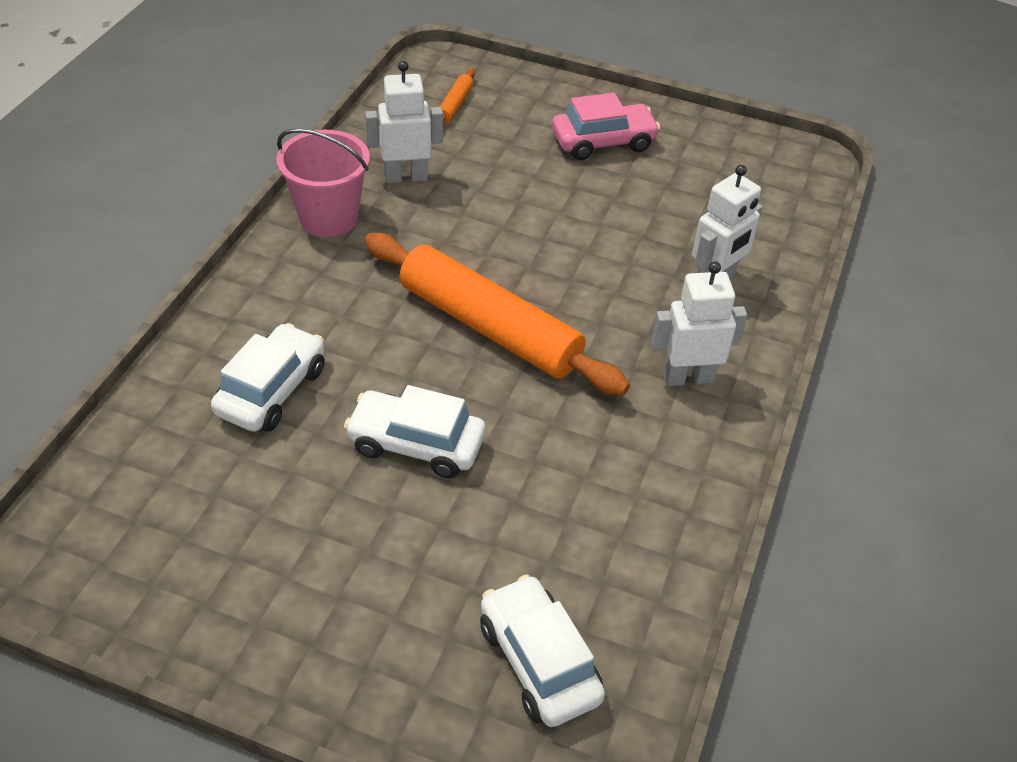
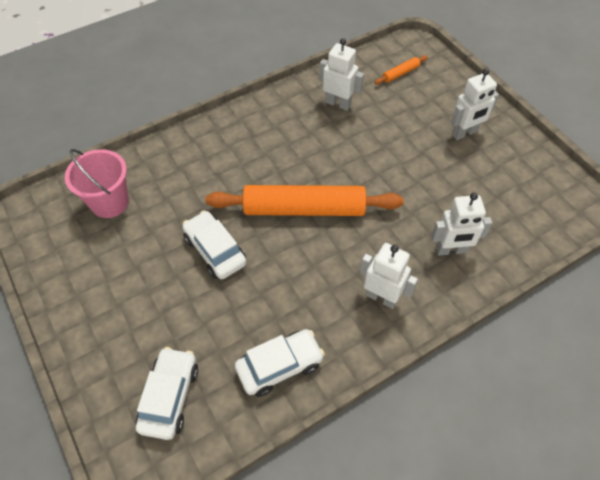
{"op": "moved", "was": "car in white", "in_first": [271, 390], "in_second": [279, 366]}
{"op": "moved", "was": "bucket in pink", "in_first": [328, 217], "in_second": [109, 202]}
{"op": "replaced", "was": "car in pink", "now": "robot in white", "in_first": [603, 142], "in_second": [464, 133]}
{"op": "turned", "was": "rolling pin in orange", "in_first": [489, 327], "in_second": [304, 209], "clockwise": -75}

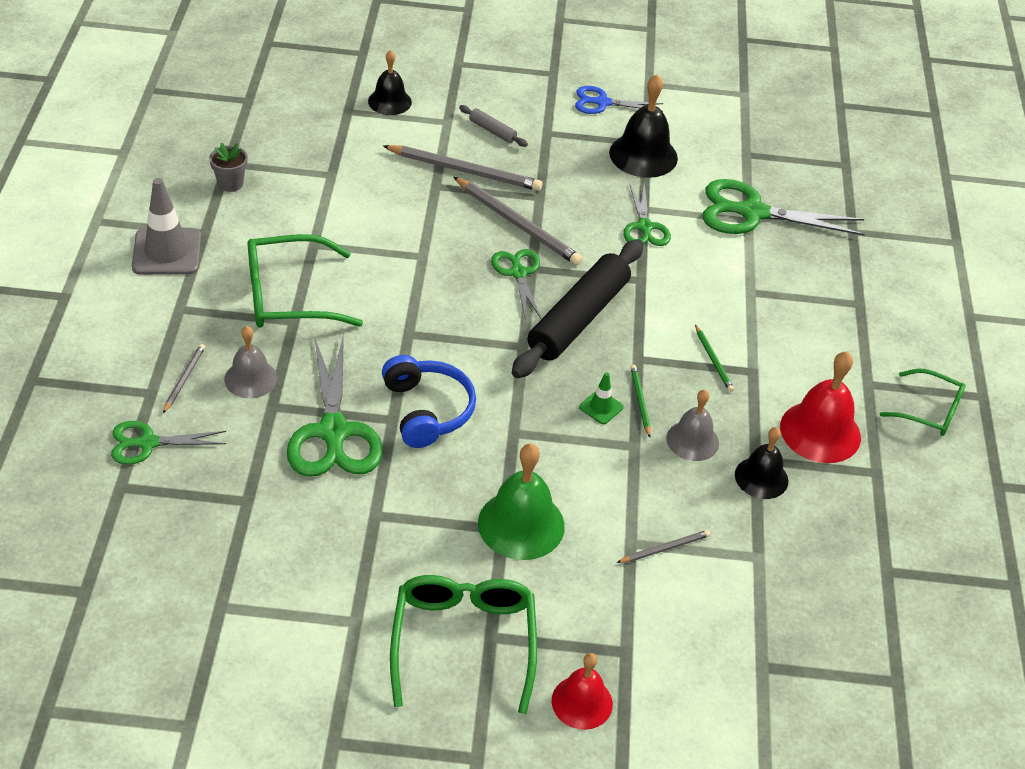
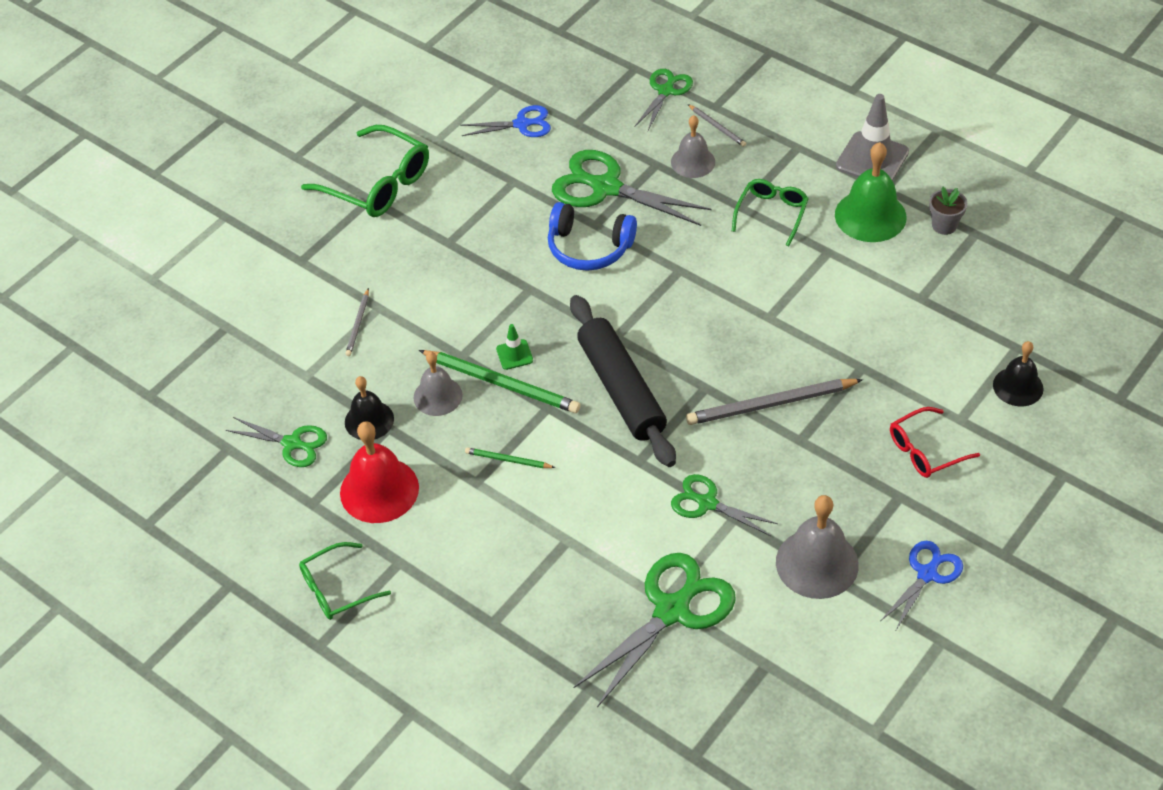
{"op": "removed", "was": "pencil in grey", "in_first": [464, 170]}
{"op": "removed", "was": "bell in red", "in_first": [582, 702]}
{"op": "added", "now": "scissors in blue", "in_second": [521, 124]}
{"op": "moved", "was": "bell in green", "in_first": [521, 524], "in_second": [870, 216]}
{"op": "moved", "was": "scissors in green", "in_first": [518, 273], "in_second": [292, 443]}
{"op": "replaced", "was": "rolling pin in grey", "now": "glasses in red", "in_first": [492, 131], "in_second": [926, 450]}
{"op": "recoloured", "was": "bell in black", "now": "bell in grey", "in_first": [643, 155], "in_second": [817, 563]}
{"op": "resized", "was": "glasses in green", "in_first": [289, 296], "in_second": [771, 214], "ratio": 0.61}
{"op": "resized", "was": "pencil in green", "in_first": [640, 401], "in_second": [501, 383], "ratio": 1.99}

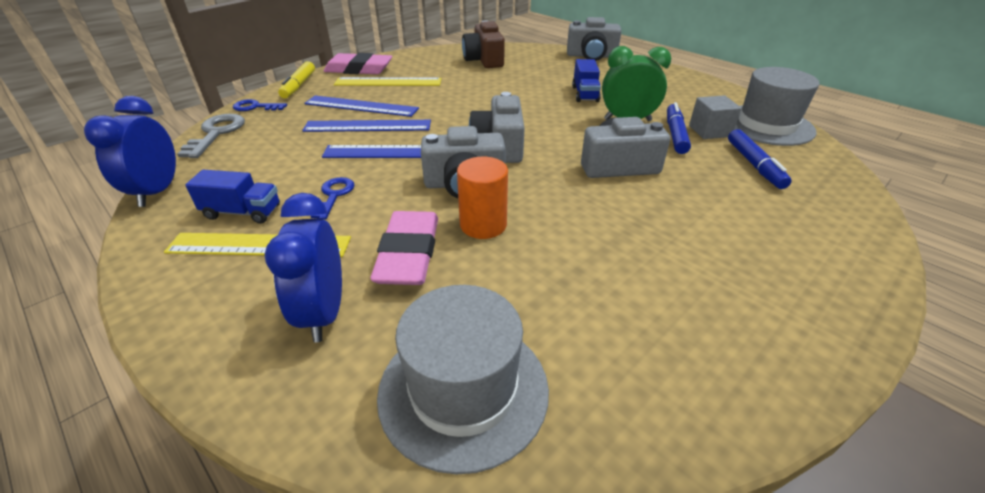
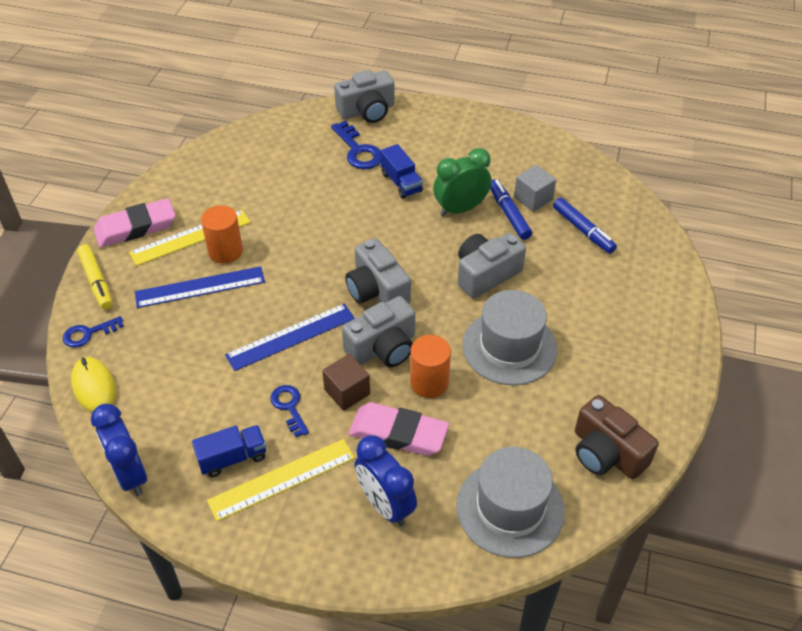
{"op": "removed", "was": "ruler in blue", "in_first": [367, 126]}
{"op": "added", "now": "cylinder in orange", "in_second": [225, 251]}
{"op": "added", "now": "cube in brown", "in_second": [347, 392]}
{"op": "added", "now": "key in blue", "in_second": [358, 150]}
{"op": "moved", "was": "camera in brown", "in_first": [484, 60], "in_second": [606, 453]}
{"op": "moved", "was": "hat in grey", "in_first": [766, 125], "in_second": [509, 347]}
{"op": "replaced", "was": "key in grey", "now": "mouse in yellow", "in_first": [216, 133], "in_second": [94, 386]}
{"op": "turned", "was": "eraser in pink", "in_first": [408, 253], "in_second": [398, 433], "clockwise": -45}

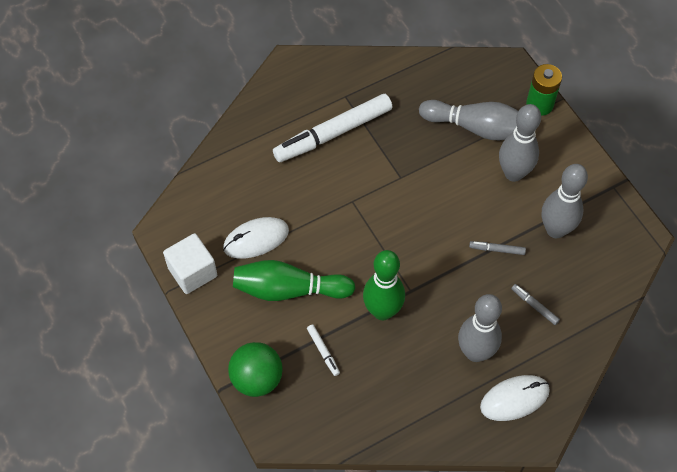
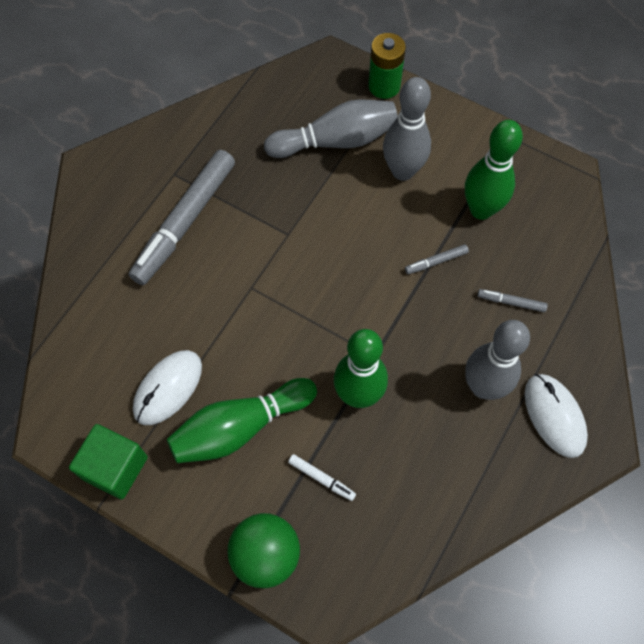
{"op": "recoloured", "was": "cube in white", "now": "cube in green", "in_first": [192, 272], "in_second": [115, 467]}
{"op": "recoloured", "was": "marker in white", "now": "marker in grey", "in_first": [333, 133], "in_second": [185, 222]}
{"op": "recoloured", "was": "bowling pin in grey", "now": "bowling pin in green", "in_first": [555, 230], "in_second": [481, 209]}
{"op": "turned", "was": "mouse in white", "in_first": [514, 399], "in_second": [554, 416], "clockwise": -60}

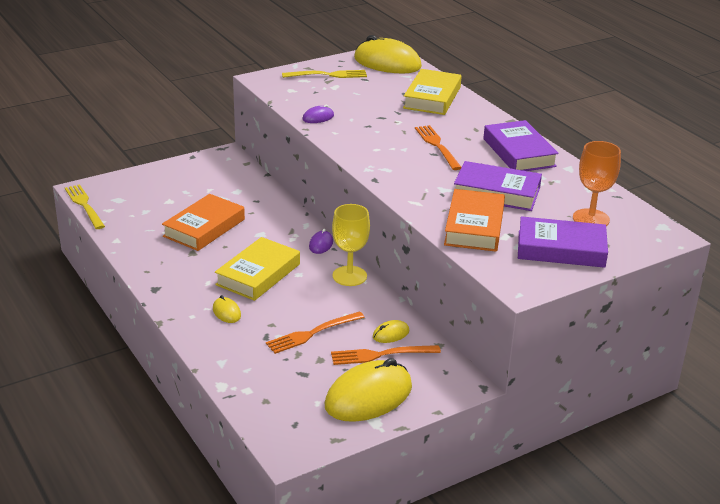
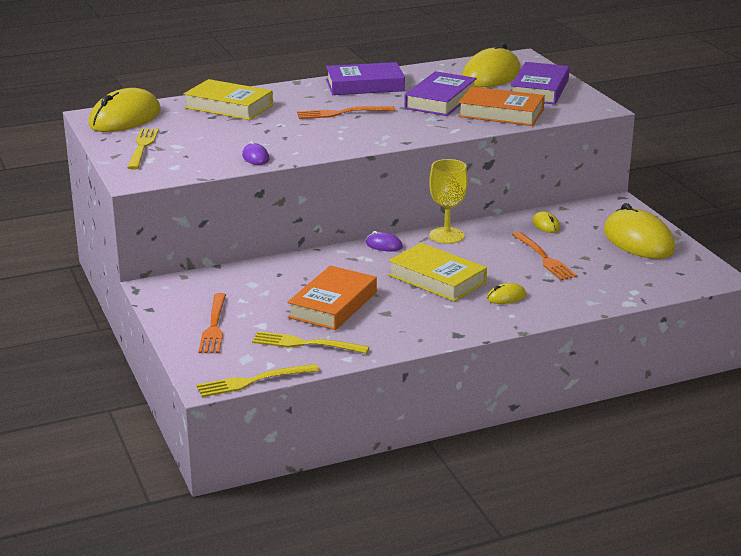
{"op": "added", "now": "fork in yellow", "in_second": [305, 344]}
{"op": "moved", "was": "fork in orange", "in_first": [380, 355], "in_second": [214, 326]}
{"op": "replaced", "was": "goblet in orange", "now": "mouse in yellow", "in_first": [591, 219], "in_second": [491, 75]}
{"op": "turned", "was": "book in orange", "in_first": [204, 228], "in_second": [333, 305], "clockwise": 75}

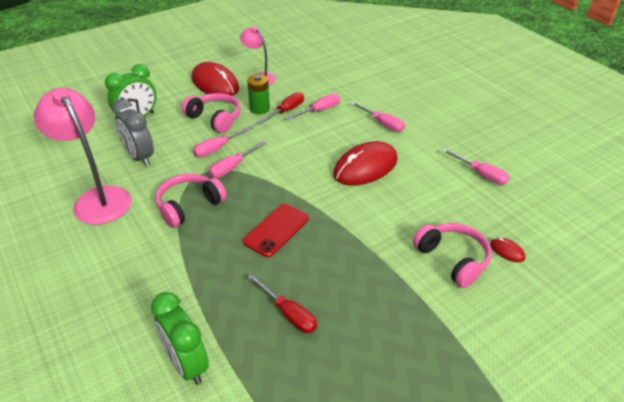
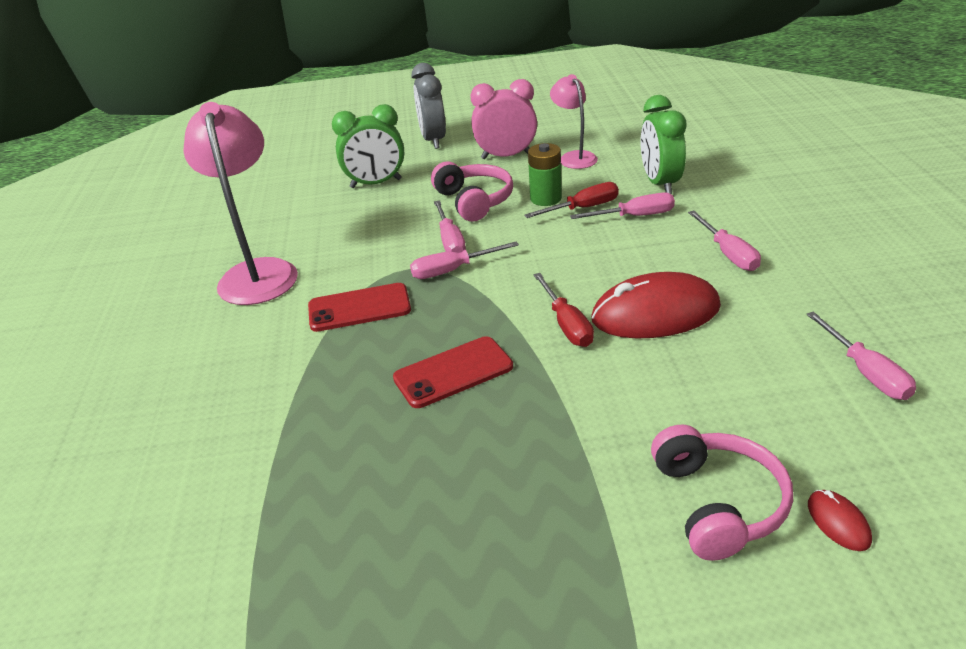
{"op": "moved", "was": "clock in grey", "in_first": [139, 157], "in_second": [433, 140]}
{"op": "moved", "was": "clock in green", "in_first": [186, 364], "in_second": [660, 183]}
{"op": "moved", "was": "screwdriver in red", "in_first": [288, 314], "in_second": [566, 324]}
{"op": "replaced", "was": "headphones in pink", "now": "phone in red", "in_first": [189, 206], "in_second": [359, 308]}
{"op": "replaced", "was": "mouse in red", "now": "clock in pink", "in_first": [215, 84], "in_second": [506, 156]}
{"op": "turned", "was": "screwdriver in pink", "in_first": [218, 149], "in_second": [450, 241], "clockwise": -90}

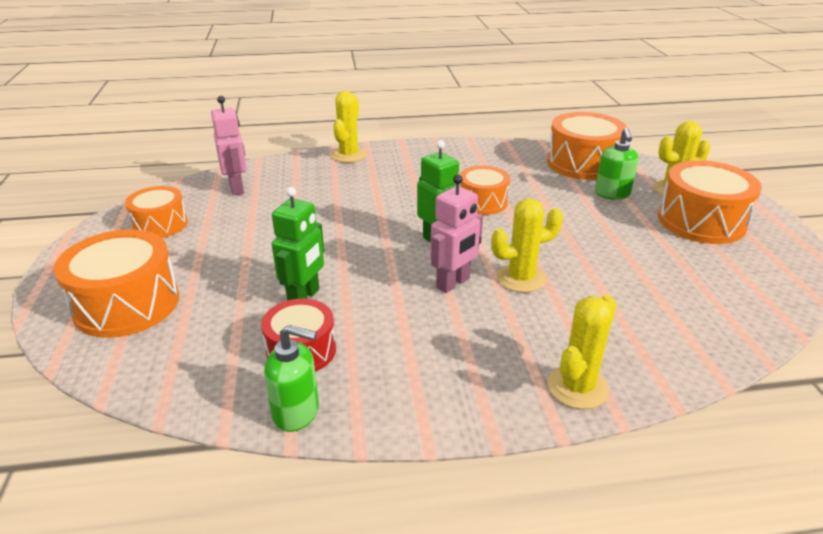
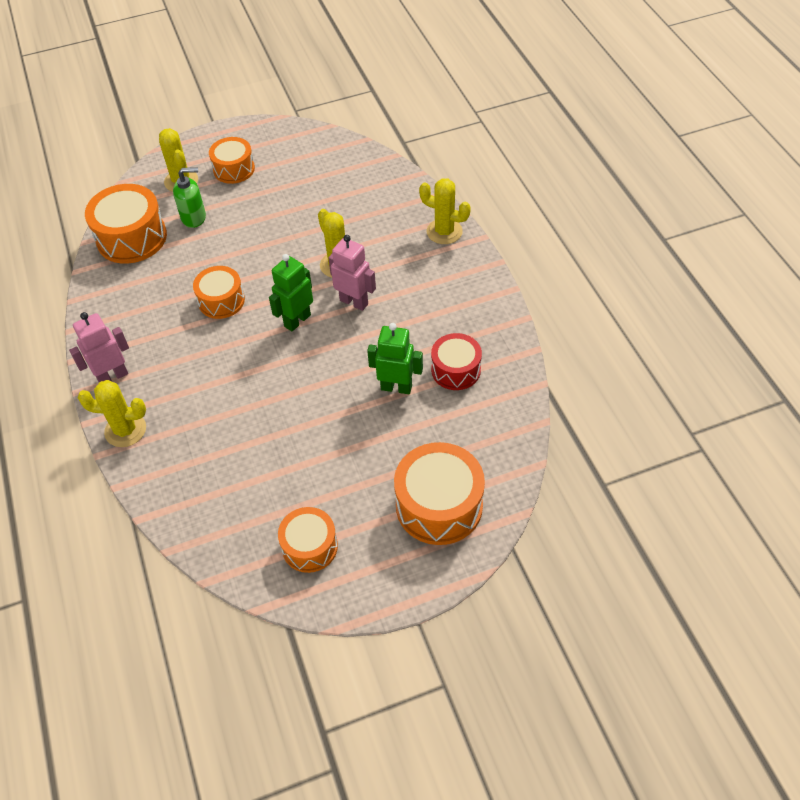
{"op": "removed", "was": "soap dispenser in green", "in_first": [296, 412]}
{"op": "moved", "was": "robot in pink", "in_first": [237, 188], "in_second": [112, 376]}
{"op": "resized", "was": "drum in orange", "in_first": [701, 221], "in_second": [234, 169], "ratio": 0.63}

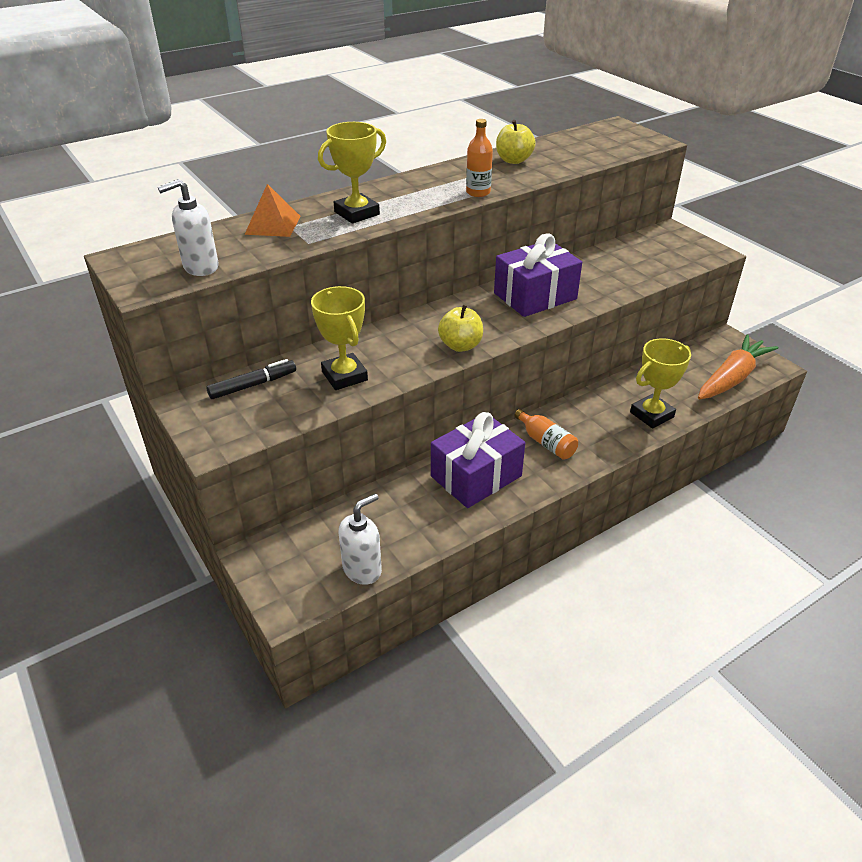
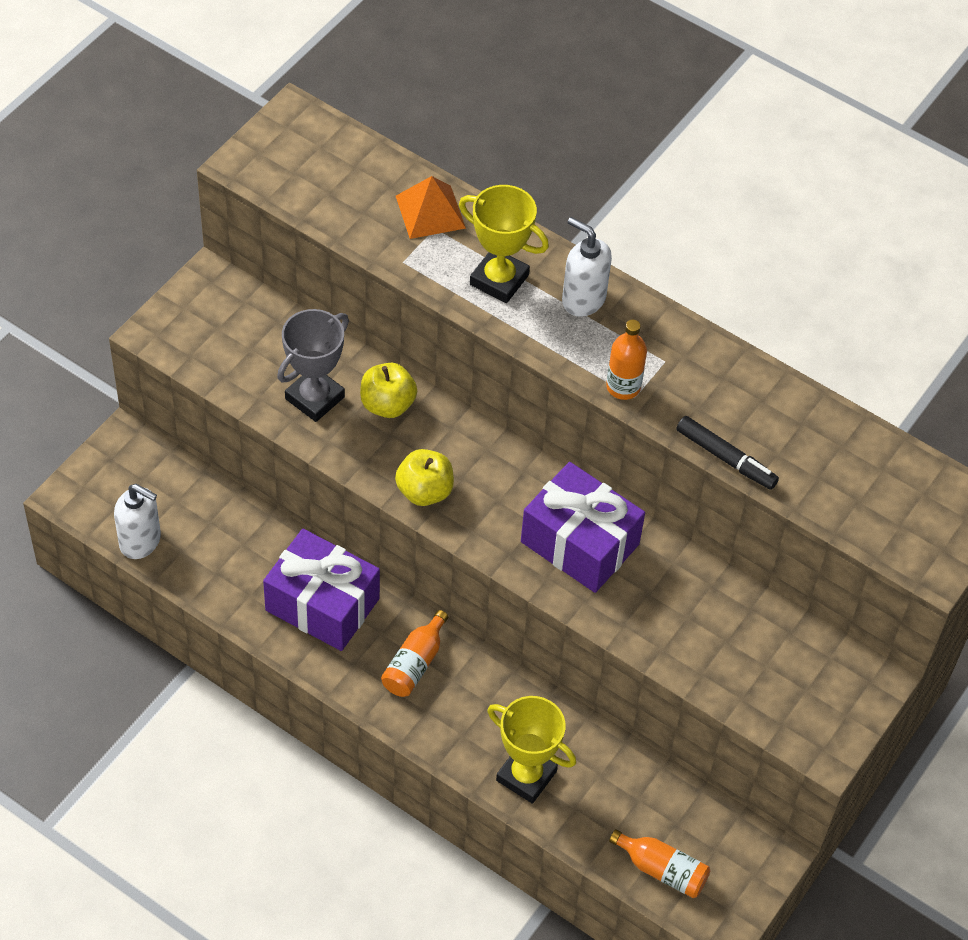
{"op": "moved", "was": "soap dispenser in white", "in_first": [200, 267], "in_second": [583, 299]}
{"op": "moved", "was": "marker in black", "in_first": [253, 385], "in_second": [725, 458]}
{"op": "moved", "was": "apple in yellow", "in_first": [513, 160], "in_second": [387, 404]}
{"op": "replaced", "was": "carrot in orange", "now": "bottle in orange", "in_first": [732, 378], "in_second": [662, 870]}
{"op": "recoloured", "was": "trophy in yellow", "now": "trophy in grey", "in_first": [344, 376], "in_second": [315, 398]}

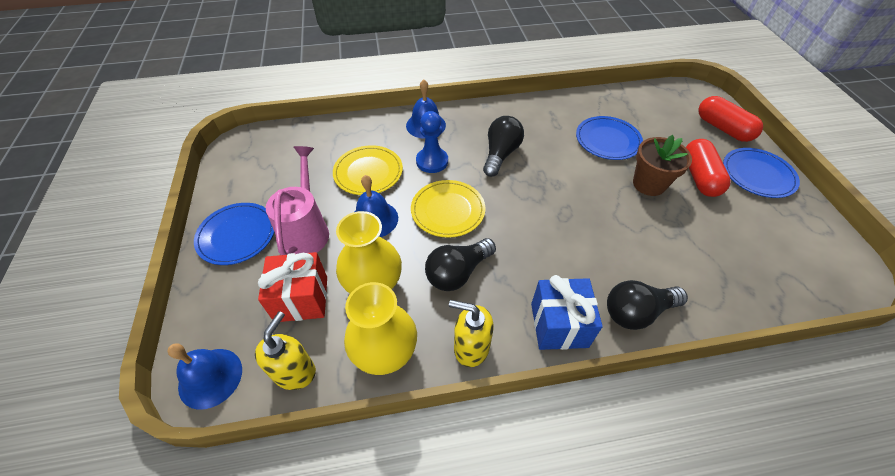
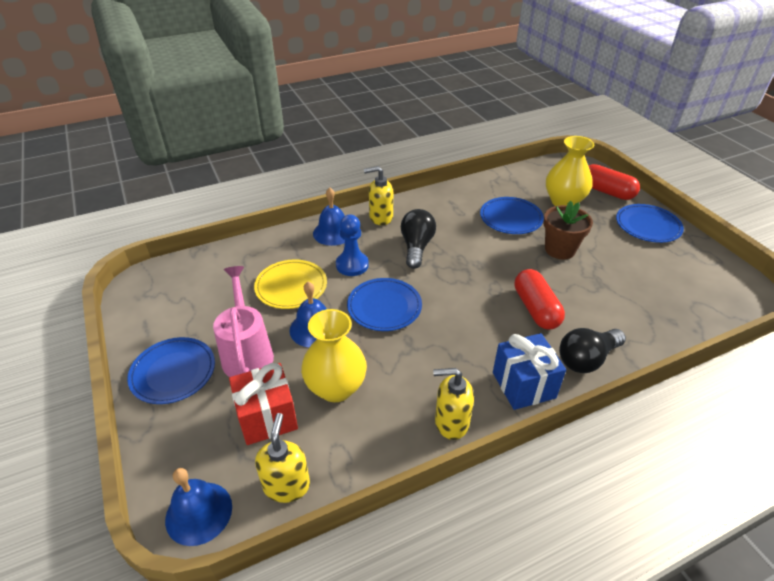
{"op": "removed", "was": "light bulb in black", "in_first": [458, 272]}
{"op": "added", "now": "soap dispenser in yellow", "in_second": [380, 217]}
{"op": "moved", "was": "vase in yellow", "in_first": [385, 352], "in_second": [563, 202]}
{"op": "moved", "was": "capsule in red", "in_first": [699, 177], "in_second": [536, 309]}
{"op": "recoloured", "was": "plate in yellow", "now": "plate in blue", "in_first": [448, 210], "in_second": [384, 306]}

